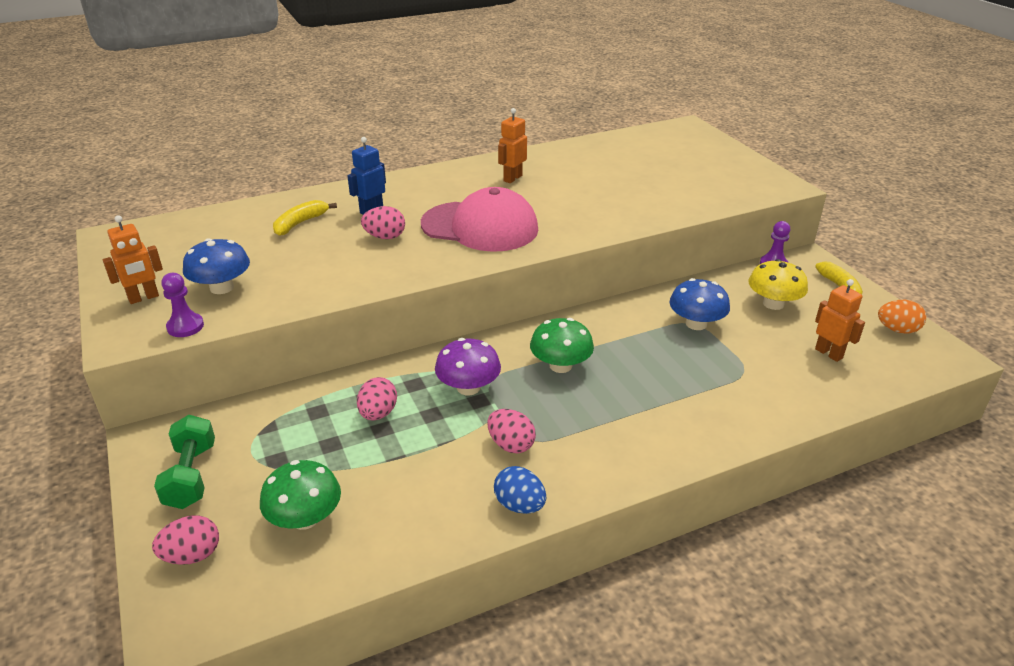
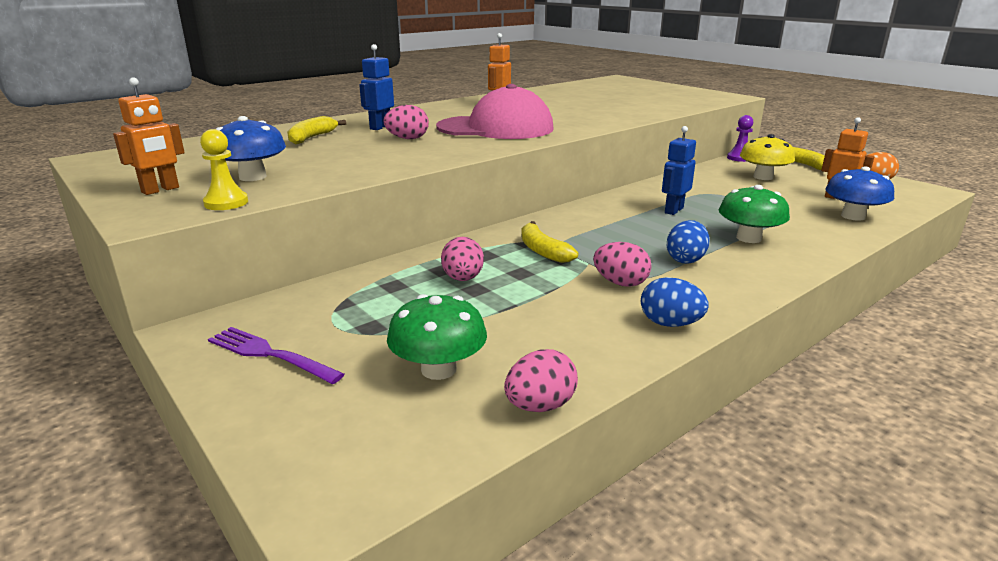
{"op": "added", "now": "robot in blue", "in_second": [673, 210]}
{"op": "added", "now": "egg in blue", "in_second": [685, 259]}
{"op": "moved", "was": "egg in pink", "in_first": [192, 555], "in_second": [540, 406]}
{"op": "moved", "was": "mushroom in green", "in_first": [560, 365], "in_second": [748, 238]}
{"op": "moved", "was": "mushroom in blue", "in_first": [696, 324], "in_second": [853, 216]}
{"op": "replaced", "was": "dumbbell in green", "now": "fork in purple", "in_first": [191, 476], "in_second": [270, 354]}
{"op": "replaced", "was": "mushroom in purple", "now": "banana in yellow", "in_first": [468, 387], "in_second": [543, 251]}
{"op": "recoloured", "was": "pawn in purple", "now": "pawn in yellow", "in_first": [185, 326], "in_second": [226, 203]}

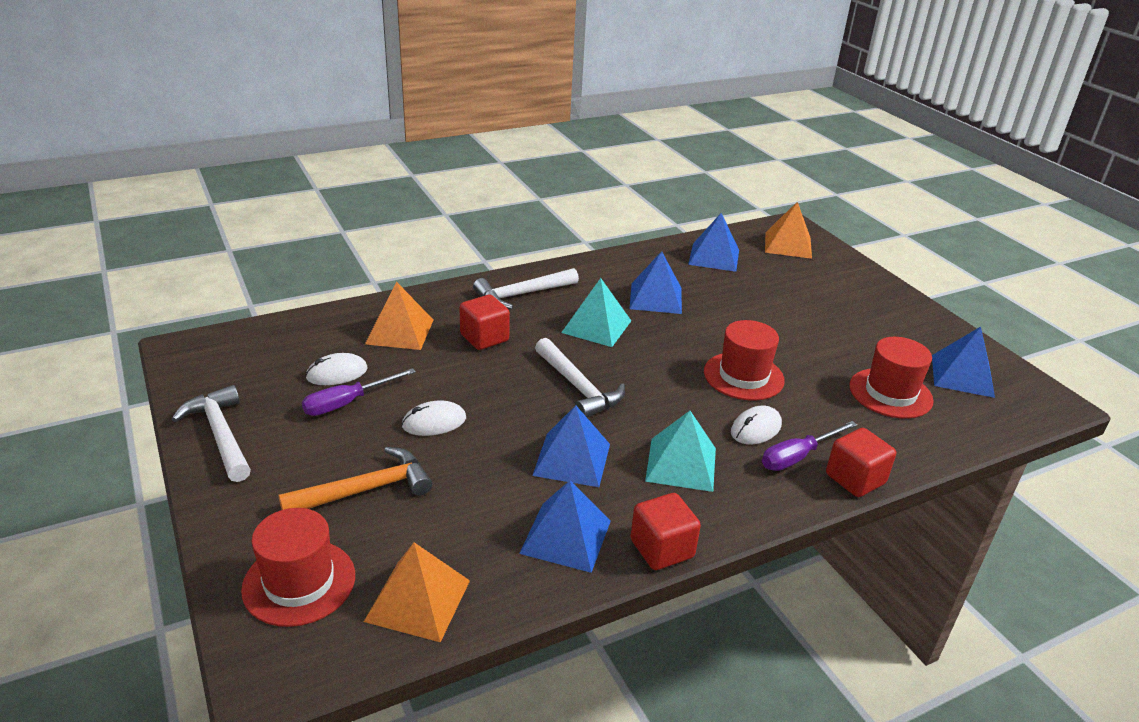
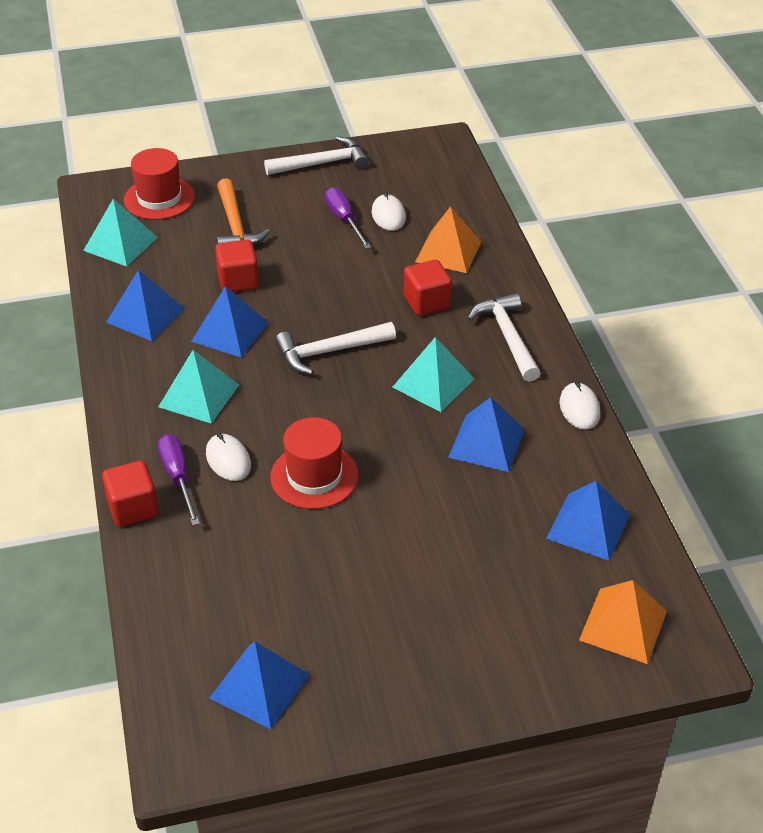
{"op": "removed", "was": "hat in red", "in_first": [890, 393]}
{"op": "moved", "was": "mouse in white", "in_first": [434, 422], "in_second": [579, 408]}
{"op": "moved", "was": "cube in red", "in_first": [662, 549], "in_second": [238, 280]}
{"op": "recoloured", "was": "pyramid in orange", "now": "pyramid in turquoise", "in_first": [418, 600], "in_second": [120, 244]}

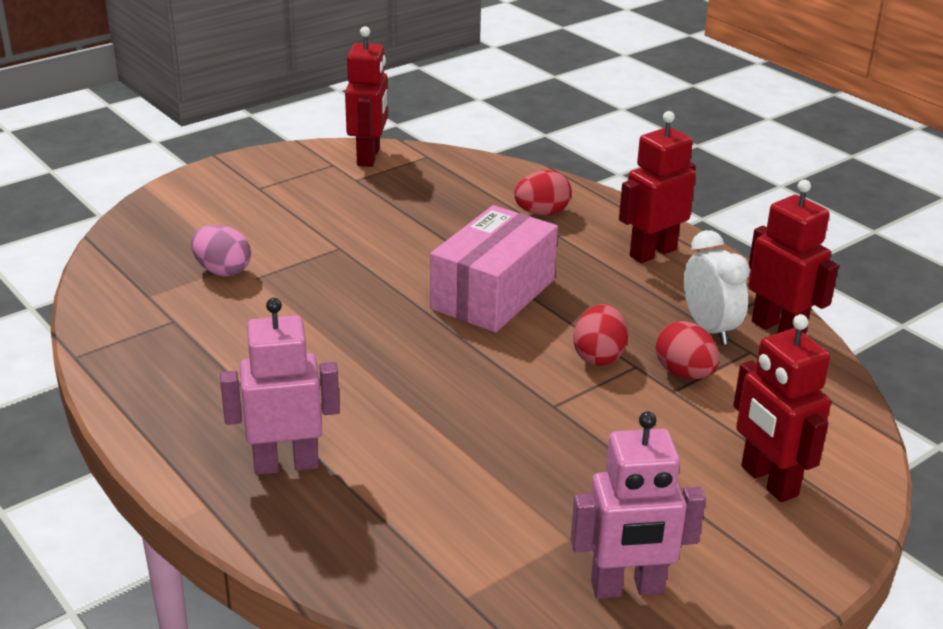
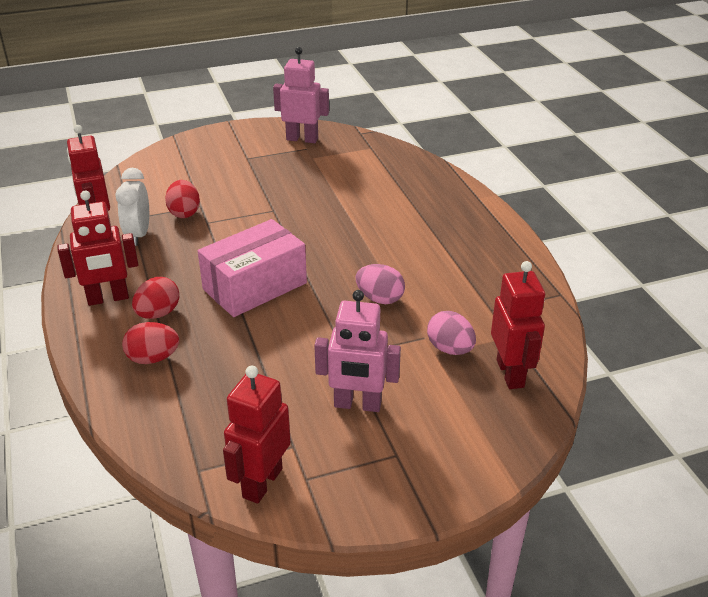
{"op": "added", "now": "egg in pink", "in_second": [380, 298]}
{"op": "moved", "was": "robot in pink", "in_first": [286, 464], "in_second": [357, 404]}
{"op": "moved", "was": "egg in red", "in_first": [599, 356], "in_second": [158, 313]}
{"op": "moved", "was": "robot in red", "in_first": [768, 481], "in_second": [510, 373]}

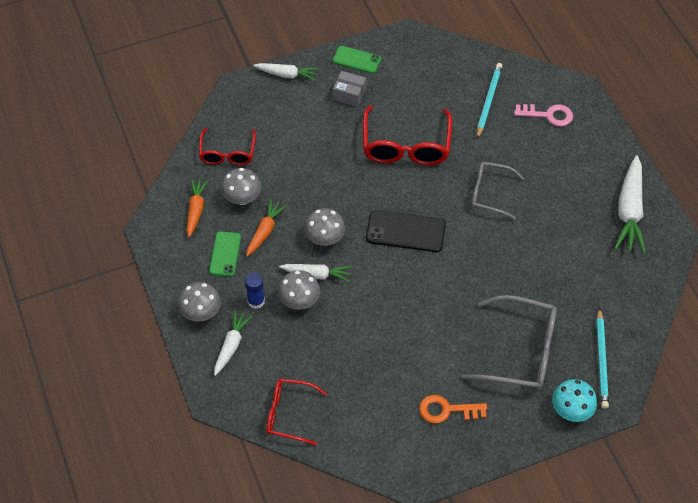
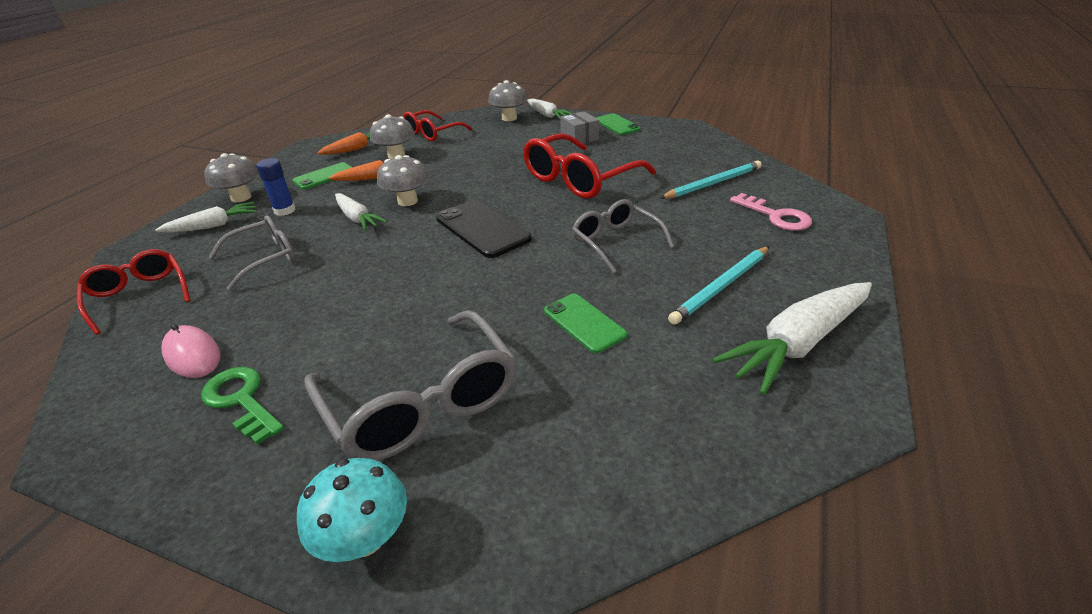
{"op": "added", "now": "mouse in pink", "in_second": [192, 355]}
{"op": "added", "now": "glasses in grey", "in_second": [265, 258]}
{"op": "added", "now": "phone in green", "in_second": [584, 323]}
{"op": "moved", "was": "mushroom in grey", "in_first": [299, 301], "in_second": [509, 118]}
{"op": "moved", "was": "pencil in turquoise", "in_first": [601, 360], "in_second": [721, 287]}
{"op": "recoloured", "was": "key in orange", "now": "key in green", "in_first": [446, 410], "in_second": [241, 400]}

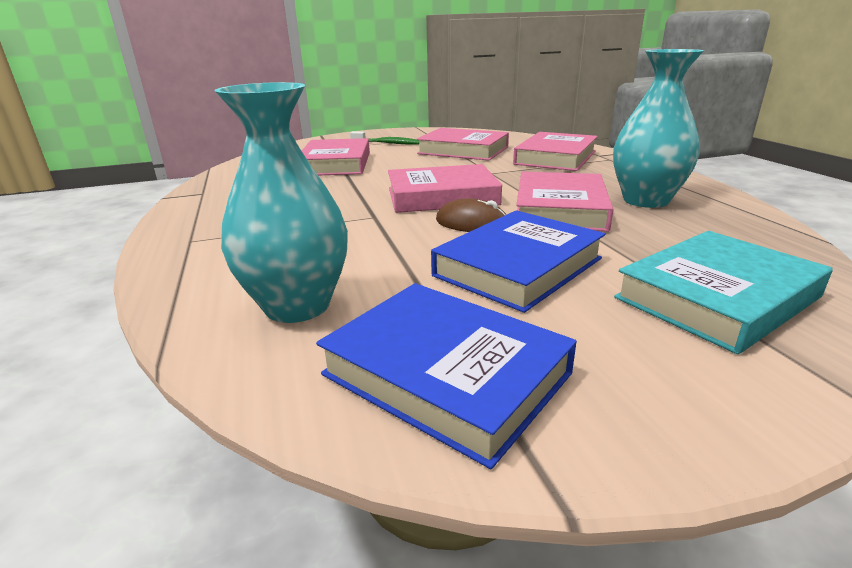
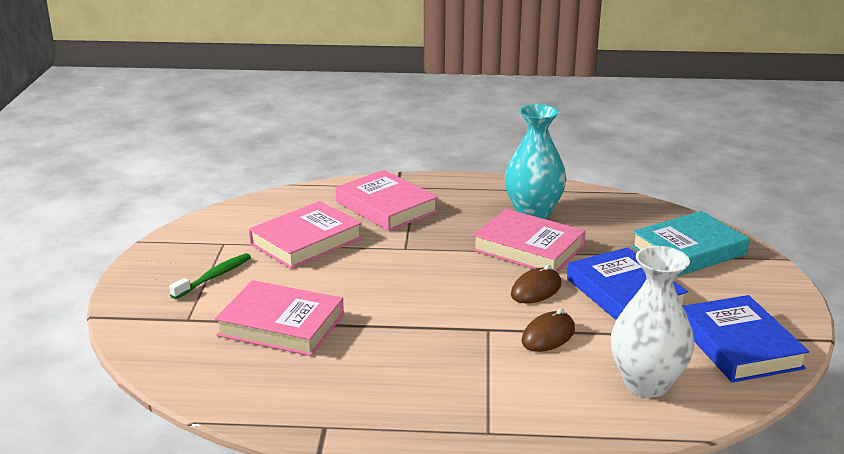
{"op": "removed", "was": "book in pink", "in_first": [442, 196]}
{"op": "added", "now": "mouse in brown", "in_second": [548, 336]}
{"op": "recoloured", "was": "vase in turquoise", "now": "vase in white", "in_first": [297, 306], "in_second": [646, 383]}
{"op": "turned", "was": "book in blue", "in_first": [446, 374], "in_second": [738, 345], "clockwise": -75}
{"op": "turned", "was": "book in turquoise", "in_first": [717, 297], "in_second": [688, 250], "clockwise": 75}

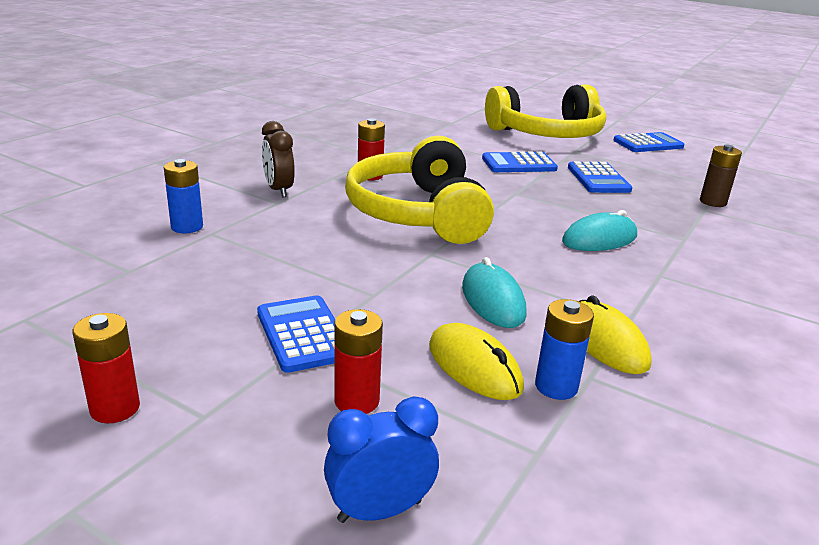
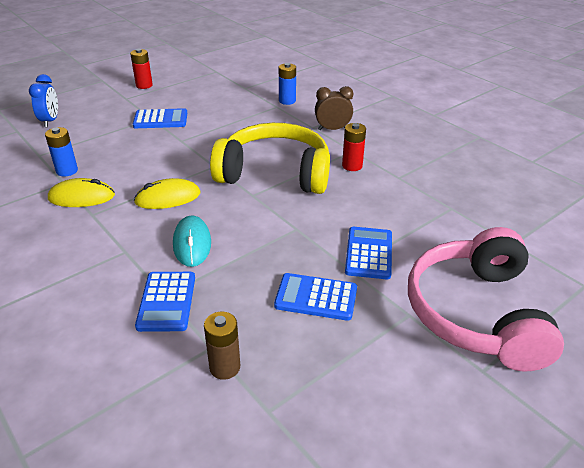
{"op": "removed", "was": "battery in red", "in_first": [356, 401]}
{"op": "removed", "was": "mouse in turquoise", "in_first": [493, 300]}
{"op": "moved", "was": "mouse in yellow", "in_first": [474, 367], "in_second": [168, 198]}
{"op": "moved", "was": "calculator in blue", "in_first": [648, 144], "in_second": [167, 301]}
{"op": "recoloured", "was": "headphones in yellow", "now": "headphones in pink", "in_first": [547, 134], "in_second": [476, 313]}

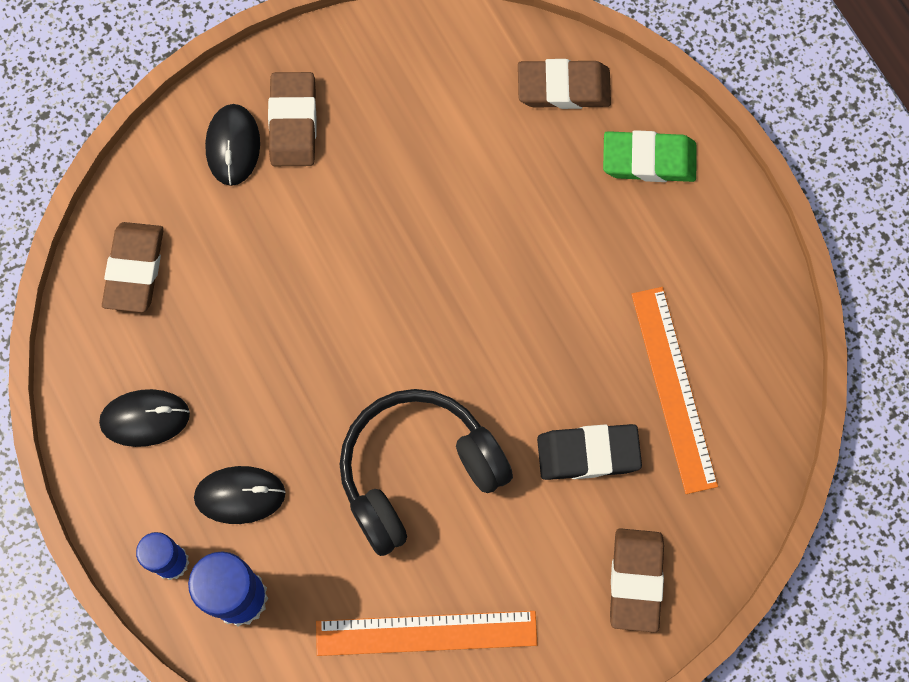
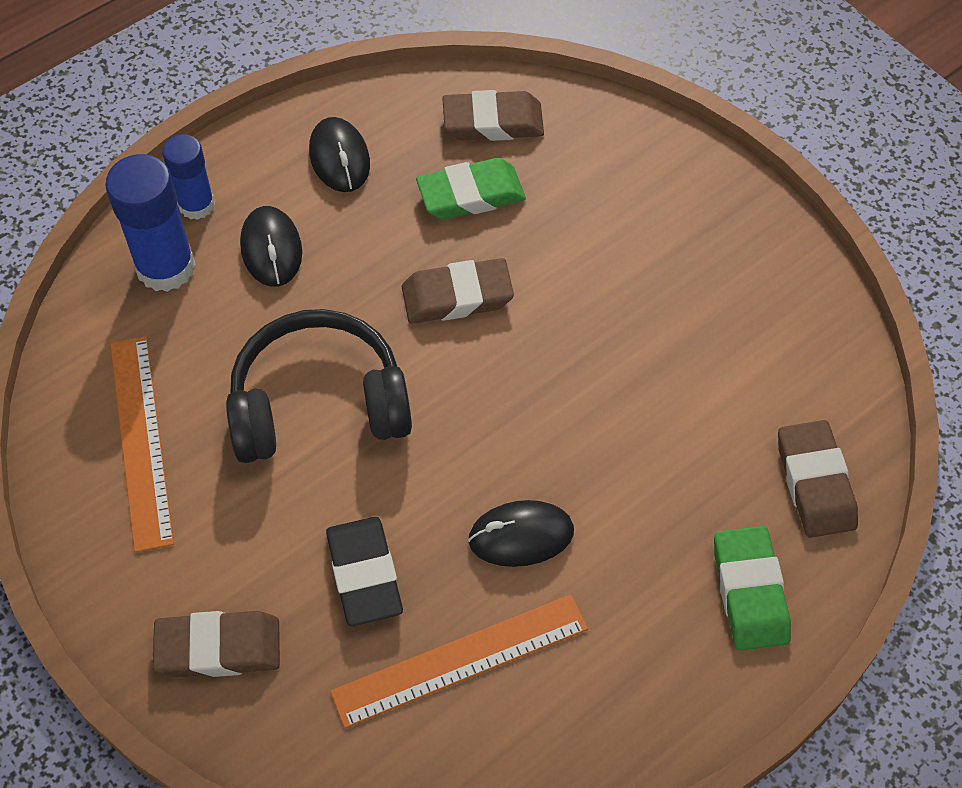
{"op": "added", "now": "eraser in green", "in_second": [471, 194]}
{"op": "moved", "was": "mouse in black", "in_first": [233, 146], "in_second": [521, 536]}
{"op": "moved", "was": "eraser in brown", "in_first": [293, 122], "in_second": [457, 296]}
{"op": "turned", "was": "headphones in black", "in_first": [417, 471], "in_second": [318, 404], "clockwise": -60}

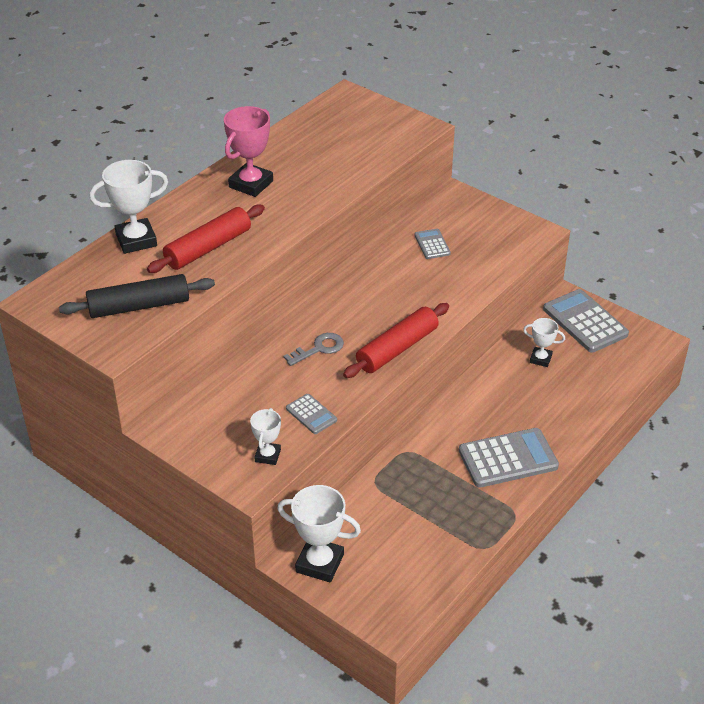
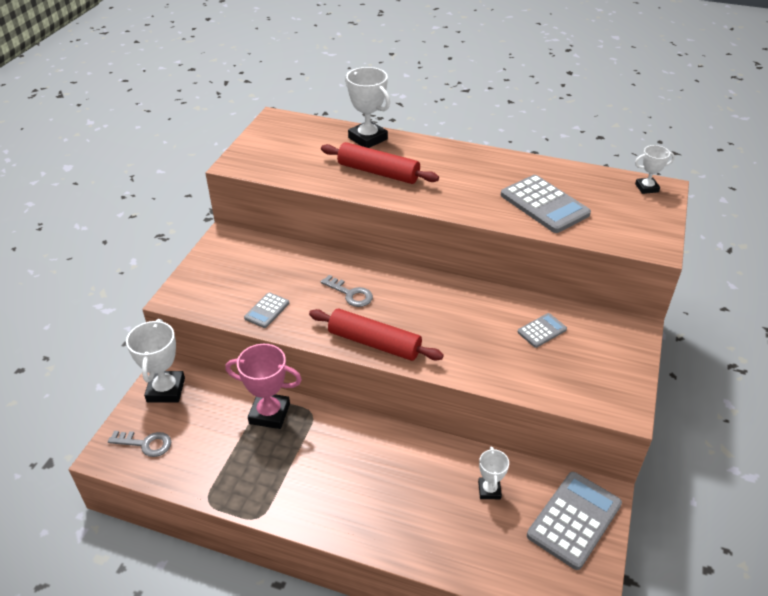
{"op": "removed", "was": "rolling pin in black", "in_first": [139, 306]}
{"op": "added", "now": "key in grey", "in_second": [145, 444]}
{"op": "moved", "was": "trophy in pink", "in_first": [251, 184], "in_second": [269, 413]}
{"op": "moved", "was": "trophy in white", "in_first": [268, 455], "in_second": [646, 188]}
{"op": "moved", "was": "calculator in grey", "in_first": [508, 459], "in_second": [544, 205]}

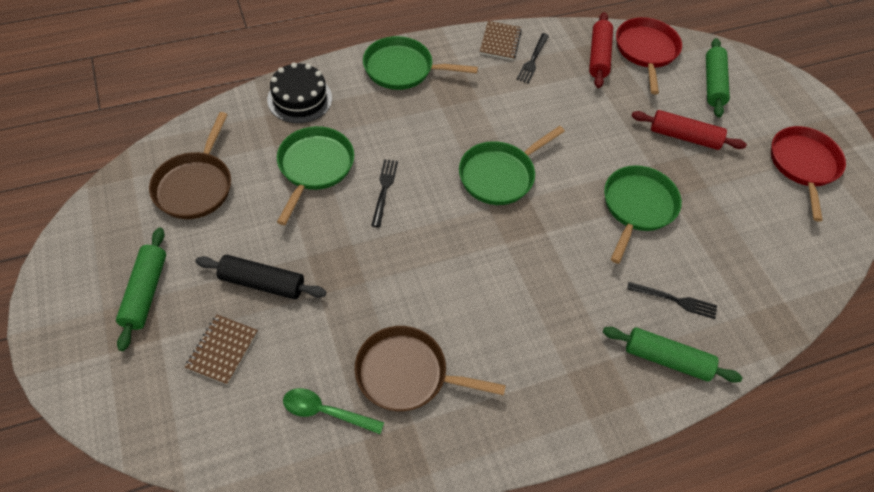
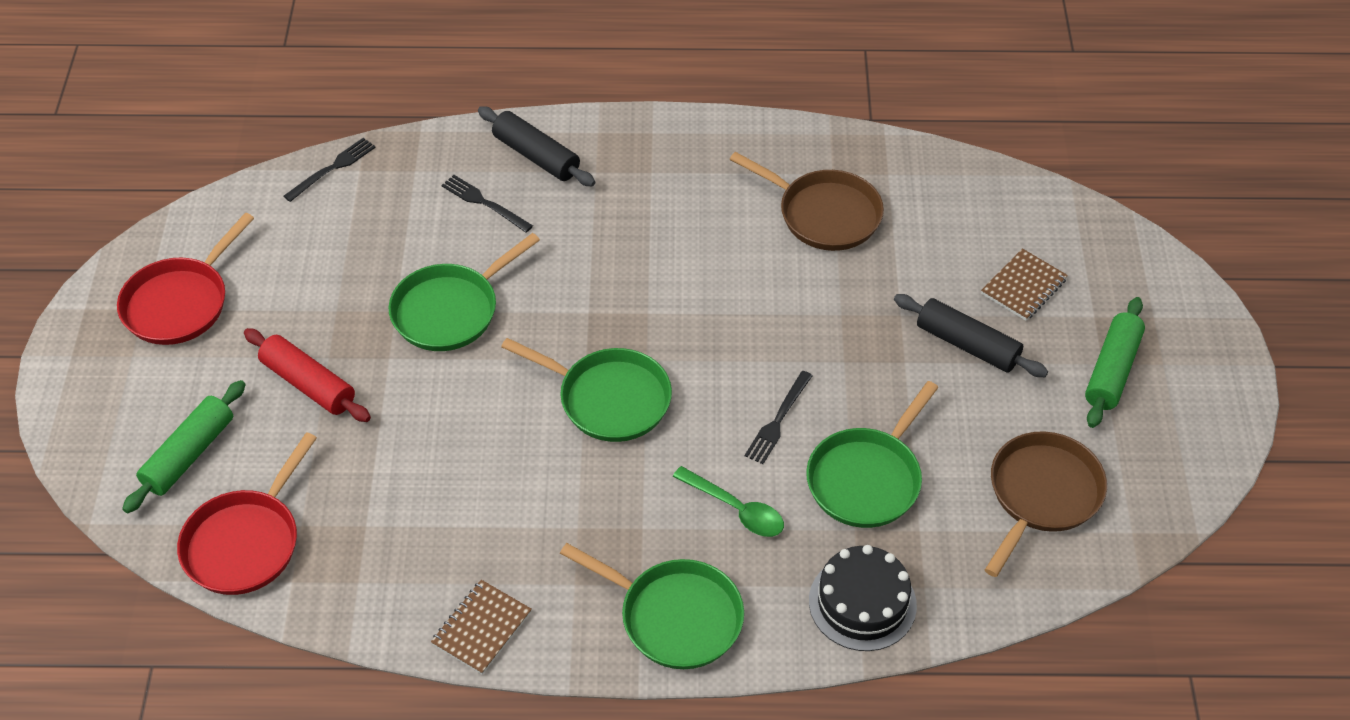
{"op": "removed", "was": "rolling pin in red", "in_first": [598, 56]}
{"op": "moved", "was": "spoon in green", "in_first": [325, 412], "in_second": [736, 509]}
{"op": "moved", "was": "fork in black", "in_first": [533, 60], "in_second": [332, 168]}
{"op": "recoloured", "was": "rolling pin in green", "now": "rolling pin in black", "in_first": [667, 359], "in_second": [536, 156]}
{"op": "turned", "was": "pan in green", "in_first": [500, 175], "in_second": [608, 399], "clockwise": 45}

